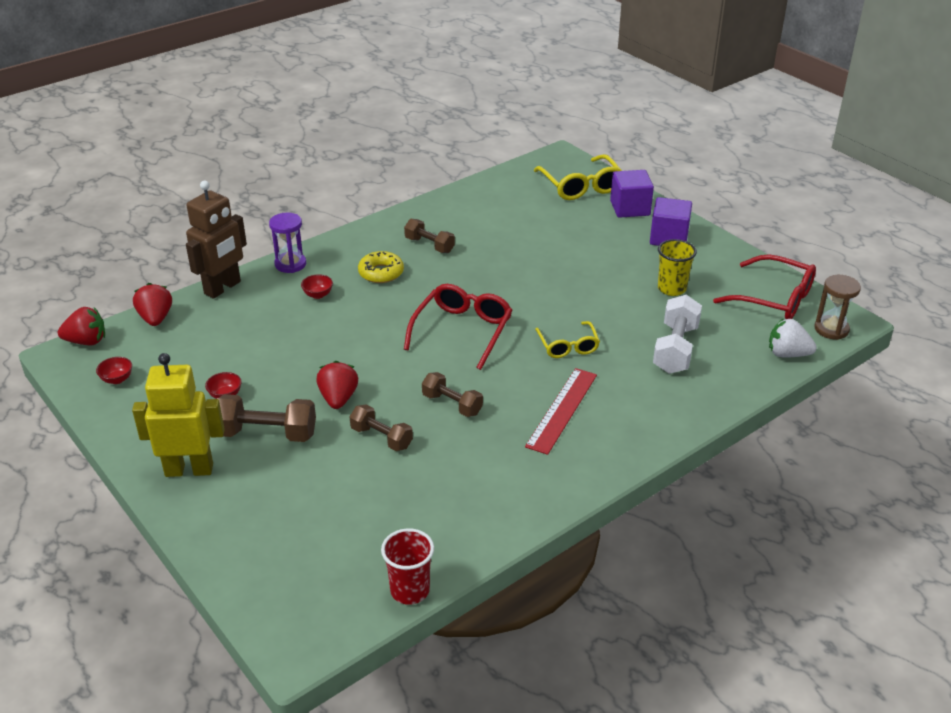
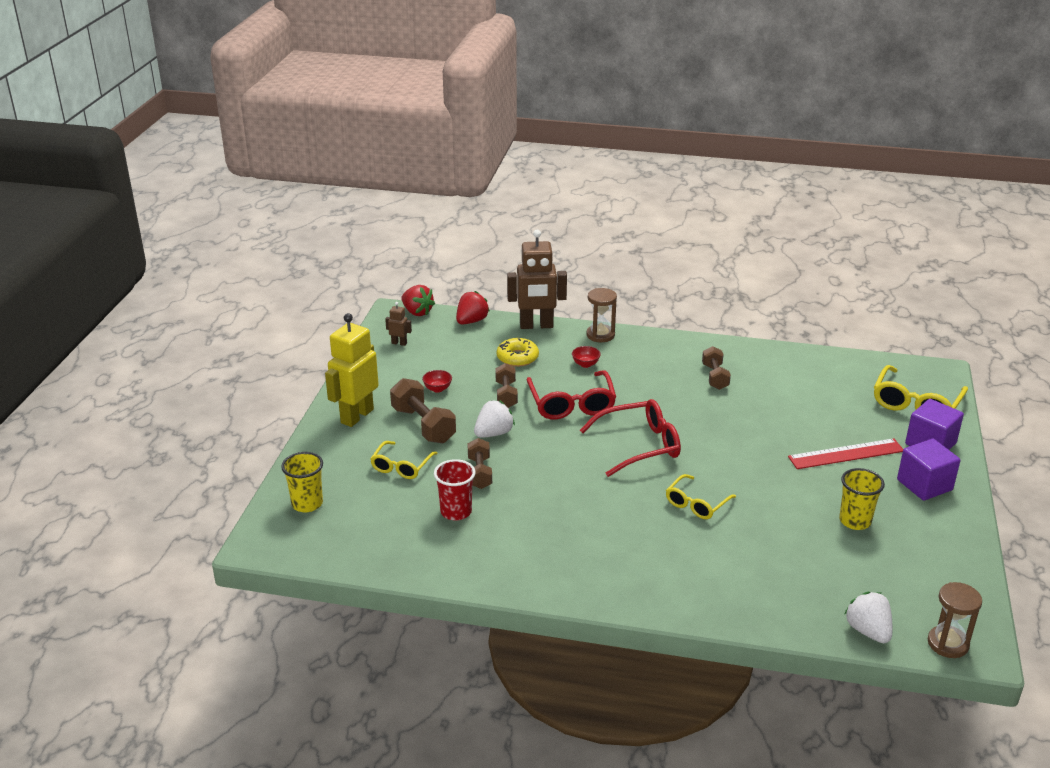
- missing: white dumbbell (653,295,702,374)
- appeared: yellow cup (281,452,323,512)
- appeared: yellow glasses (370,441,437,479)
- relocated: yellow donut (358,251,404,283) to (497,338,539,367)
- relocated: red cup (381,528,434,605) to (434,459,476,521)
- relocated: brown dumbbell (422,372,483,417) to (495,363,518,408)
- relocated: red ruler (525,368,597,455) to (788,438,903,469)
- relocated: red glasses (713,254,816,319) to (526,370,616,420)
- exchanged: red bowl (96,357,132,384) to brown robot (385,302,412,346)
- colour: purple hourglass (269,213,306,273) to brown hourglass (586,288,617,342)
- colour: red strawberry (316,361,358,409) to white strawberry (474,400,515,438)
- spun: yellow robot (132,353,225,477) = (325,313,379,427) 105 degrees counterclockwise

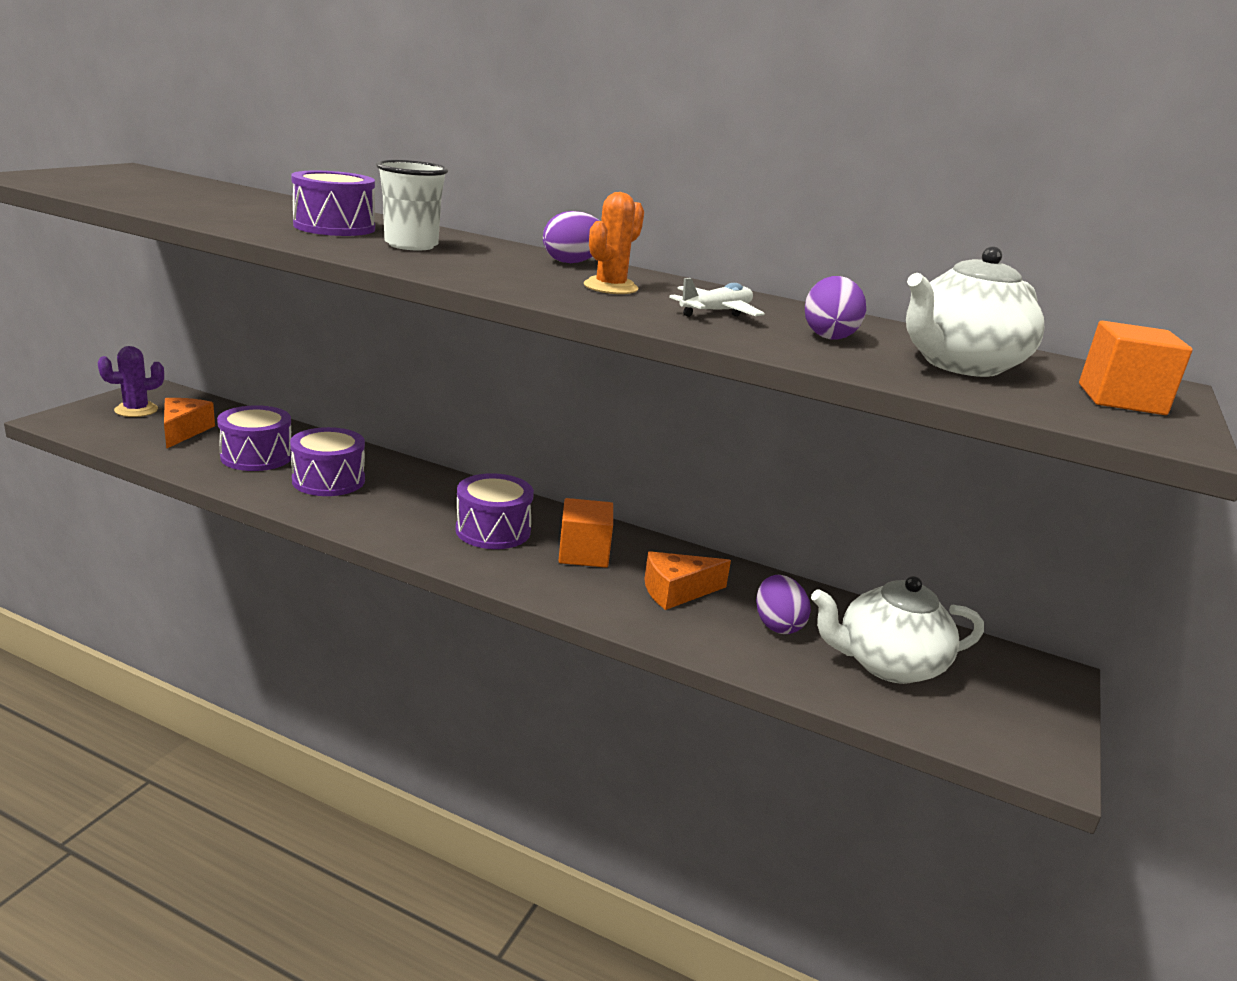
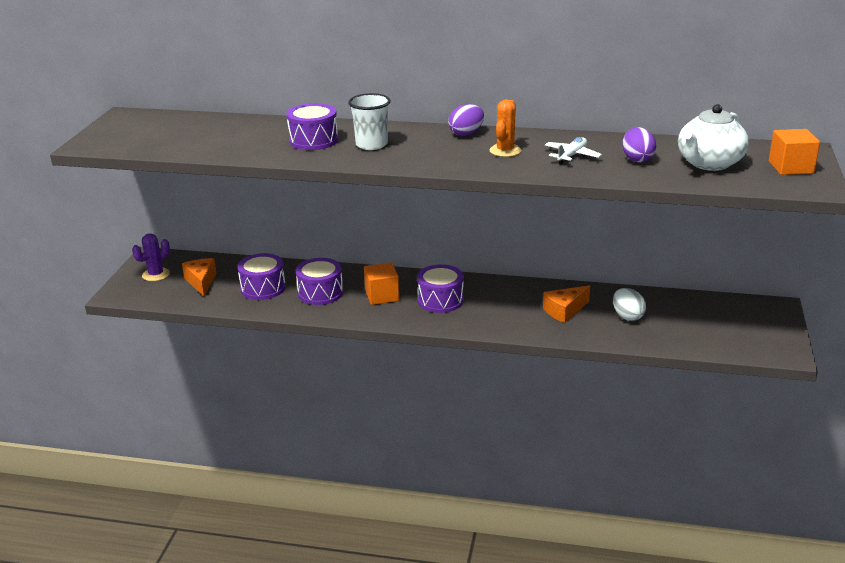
- missing: white teapot (811,576,984,684)
- relocated: orange cube (558,498,613,568) to (364,262,399,305)
- colour: purple egg (756,575,811,634) to white egg (613,288,646,321)

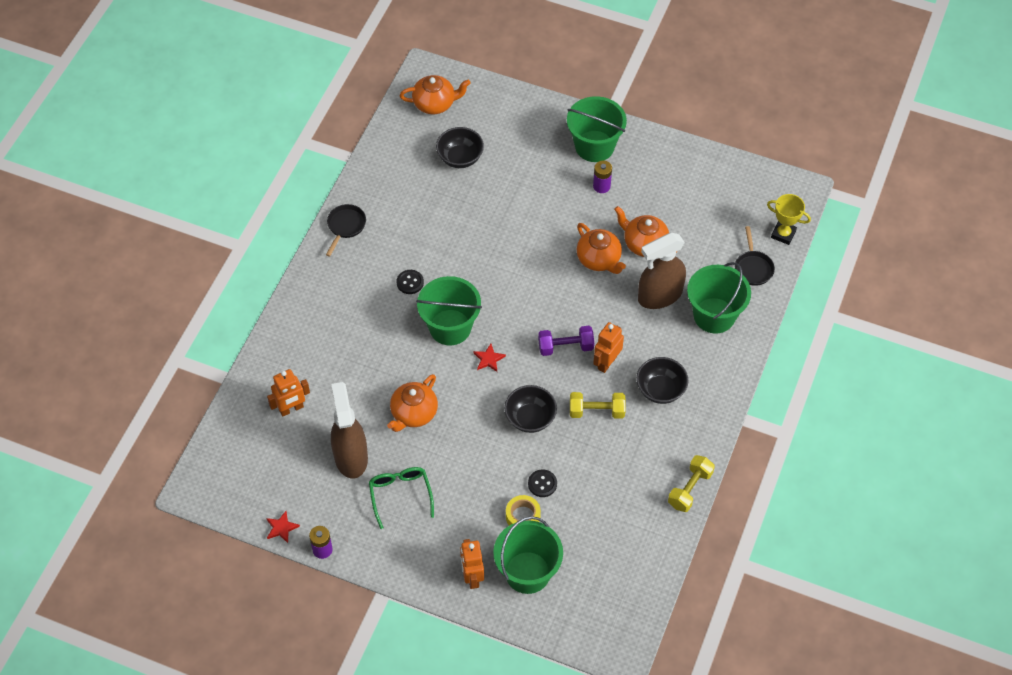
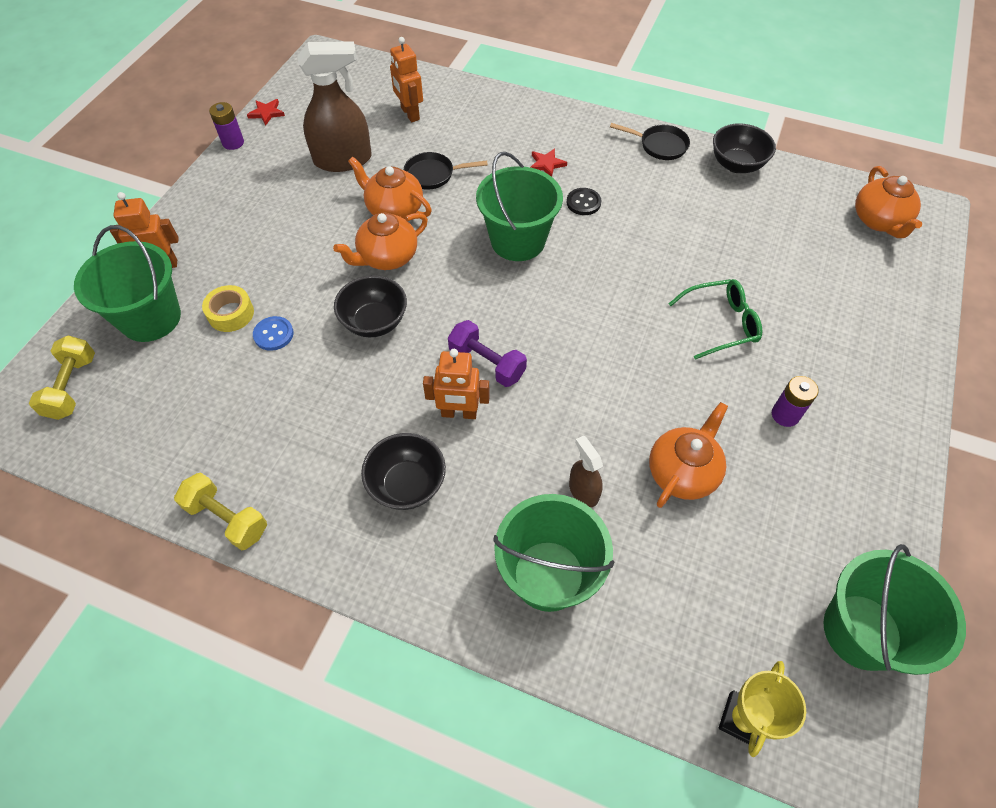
- relocated: green glasses (369,467,434,529) to (668,279,762,360)
- relocated: black bowl (436,127,484,168) to (713,123,776,173)
- relocated: red star (473,344,506,372) to (531,149,567,177)
- relocated: green bucket (567,96,627,162) to (823,544,966,675)
- relocated: yellow dumbbell (570,392,626,419) to (29,336,95,420)
- relocated: orange teapot (577,223,626,274) to (333,213,428,270)
- relocated: black pan (735,226,775,286) to (404,152,488,189)
- colour: black button (528,469,557,497) to blue button (253,316,294,351)
- spun: purple dumbbell (538,326,594,356) = (448,320,527,387) 45 degrees counterclockwise
- spun: orange robot (593,322,624,373) = (423,349,490,419) 150 degrees clockwise
- size: brown spray bottle (638,233,686,309) = (569,436,603,507) x0.50

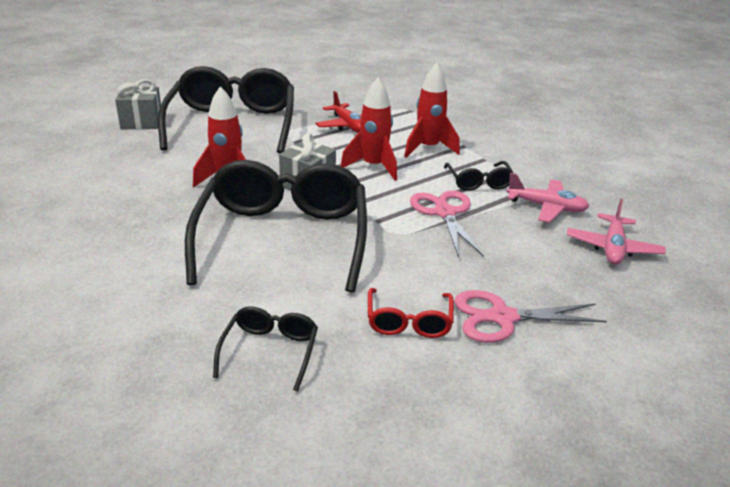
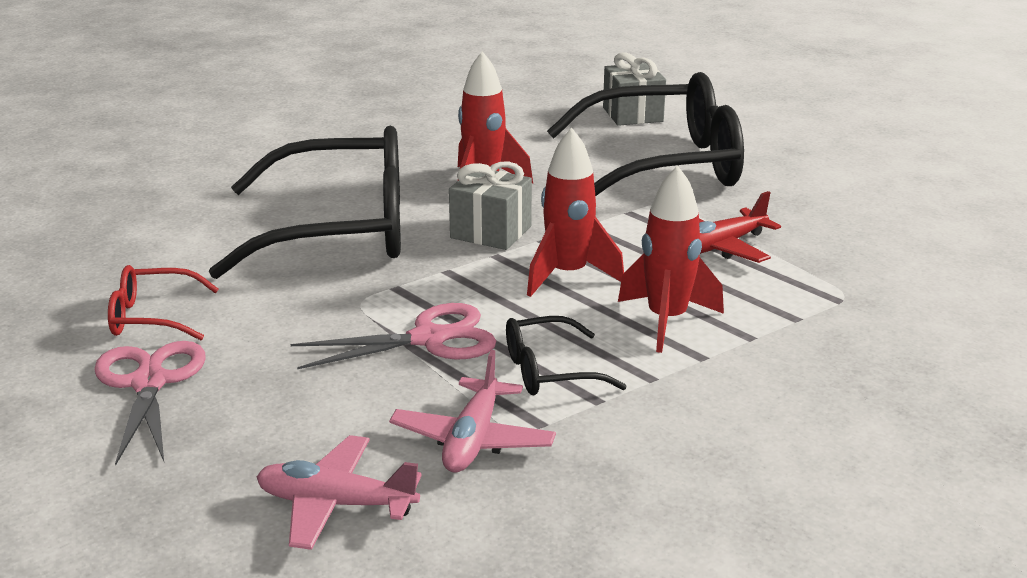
- missing: black glasses (213,306,318,392)

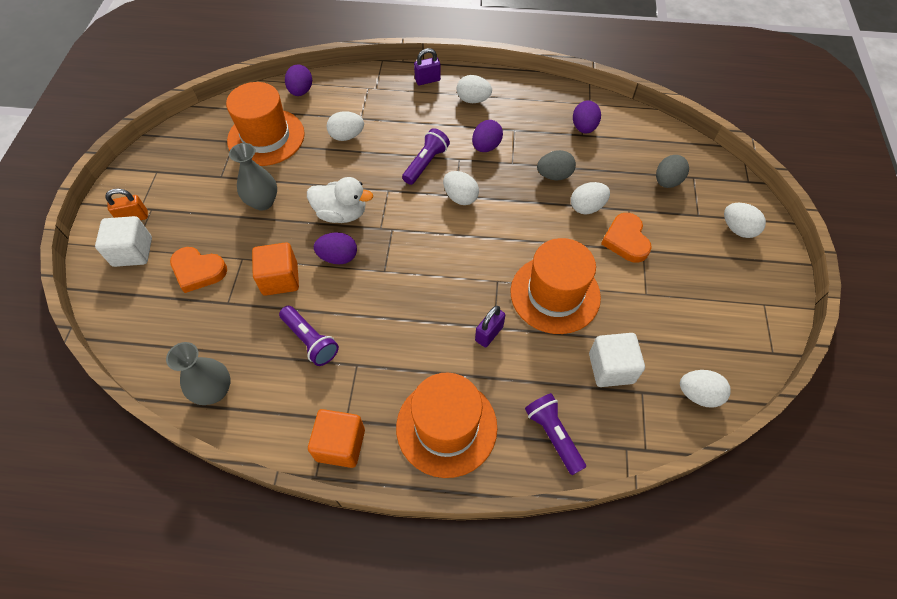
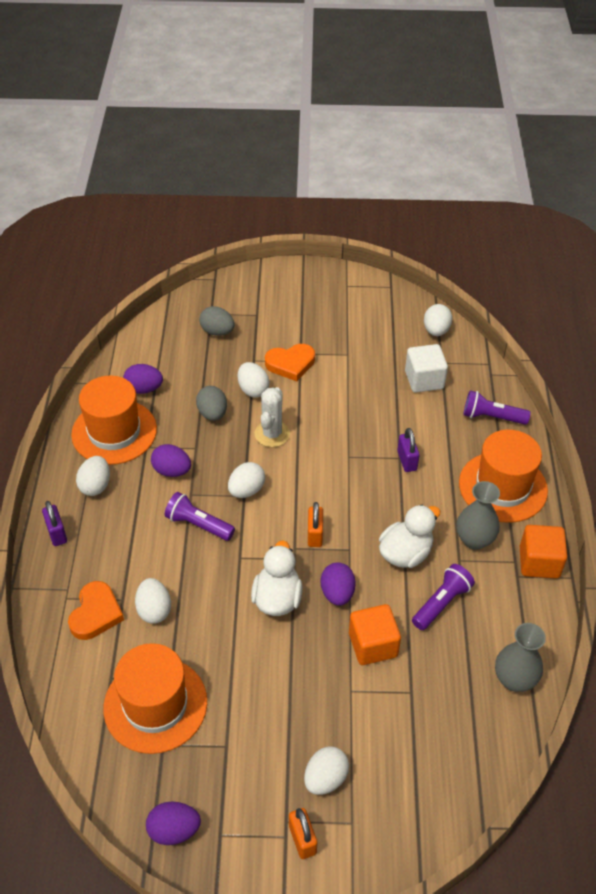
- missing: white cube (95,216,152,267)
- appeared: white cactus (254,387,290,447)
- appeared: orange padlock (308,502,323,547)
- appeared: white duck (379,505,440,568)
- relocated: orange heart (170,247,227,293) to (68,581,124,640)
- relocated: grey vase (229,143,277,210) to (456,481,500,550)
- relocated: purple egg (285,64,312,96) to (146,802,201,845)
- relocated: orange hat (510,238,601,334) to (71,376,157,465)
- relocated: white egg (724,203,766,238) to (304,746,349,795)
- spun: purple padlock (475,306,505,347) = (397,428,420,472) 45 degrees clockwise
- spun: purple flashlight (525,393,586,475) = (463,391,531,425) 45 degrees clockwise

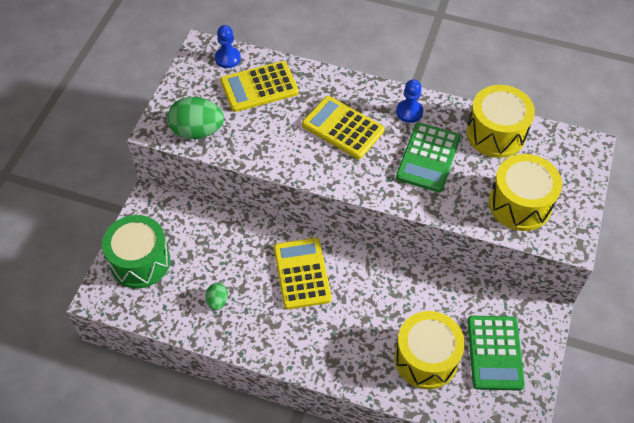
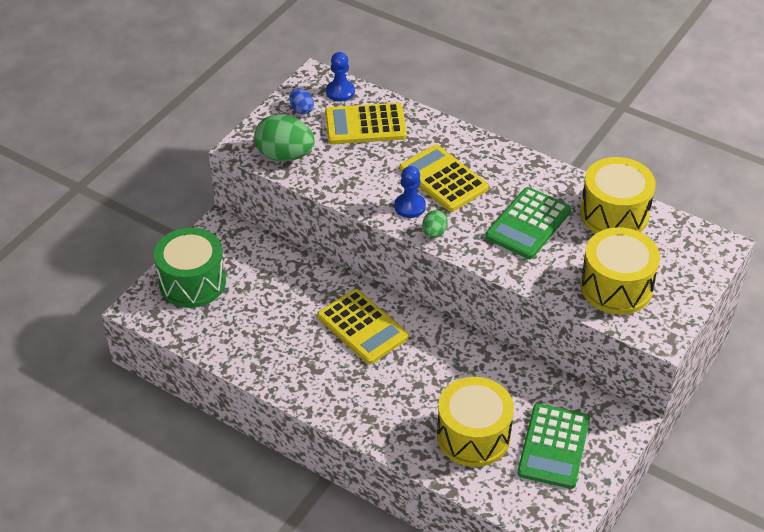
- appeared: blue egg (289,88,314,114)
- relocated: green egg (206,283,228,310) to (422,210,448,238)
- relocated: blue pawn (396,79,423,123) to (394,166,426,218)
- spun: yellow calculator (274,238,332,309) = (317,289,409,364) 135 degrees clockwise

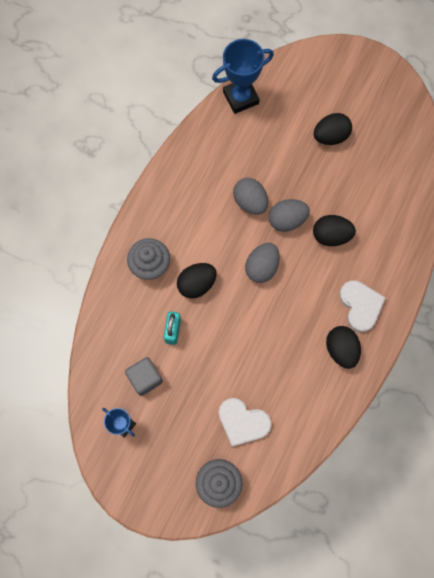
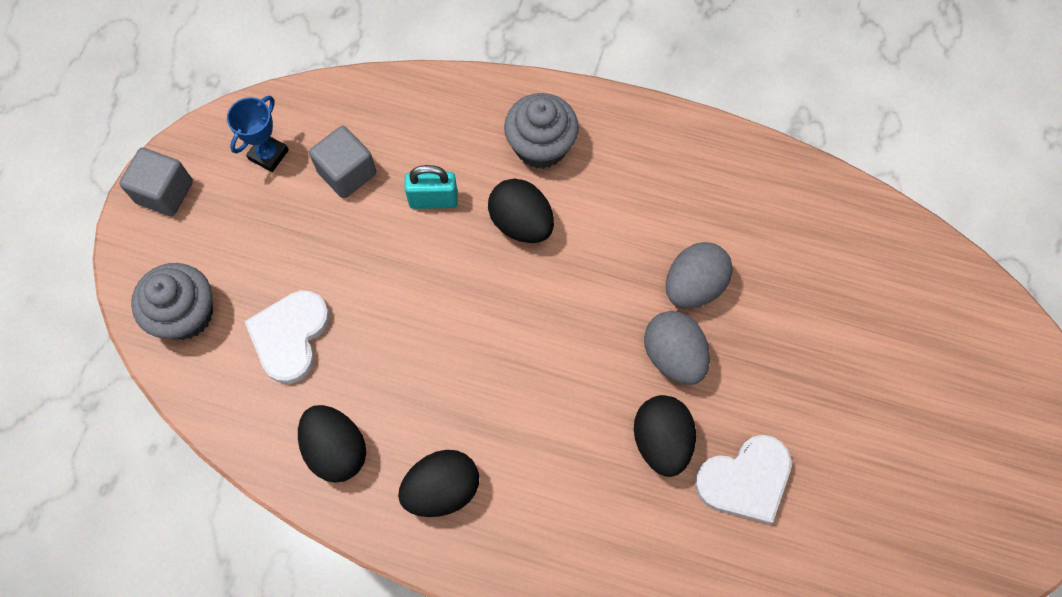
- missing: blue trophy (212,39,274,114)
- missing: grey egg (245,243,280,283)
- appeared: grey cube (119,148,193,216)
- relocated: black egg (314,113,352,145) to (298,405,366,483)
- relocated: white heart (339,280,386,332) to (695,435,792,524)

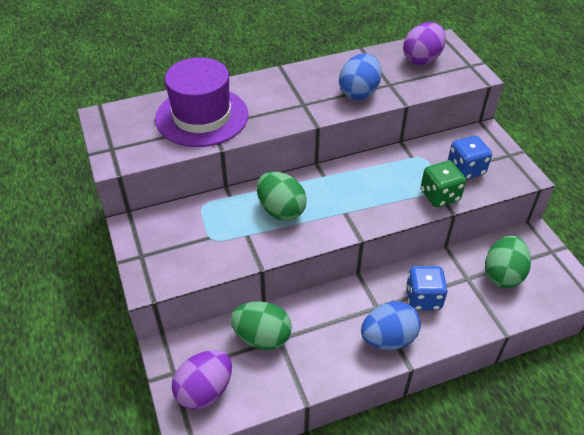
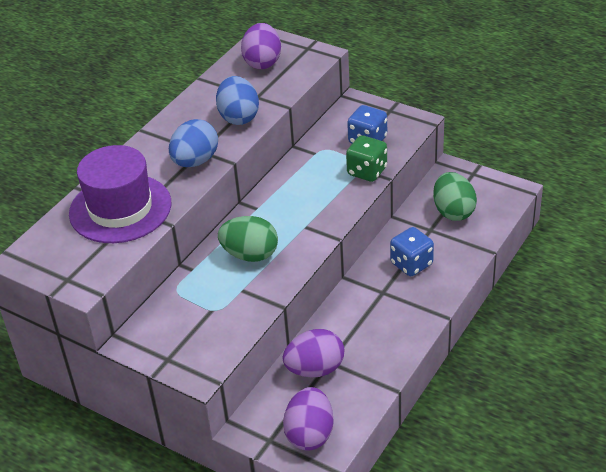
- relocated: blue egg (361,301,421,350) to (169,119,218,167)
- colour: green egg (230,301,292,350) to purple egg (283,329,344,377)

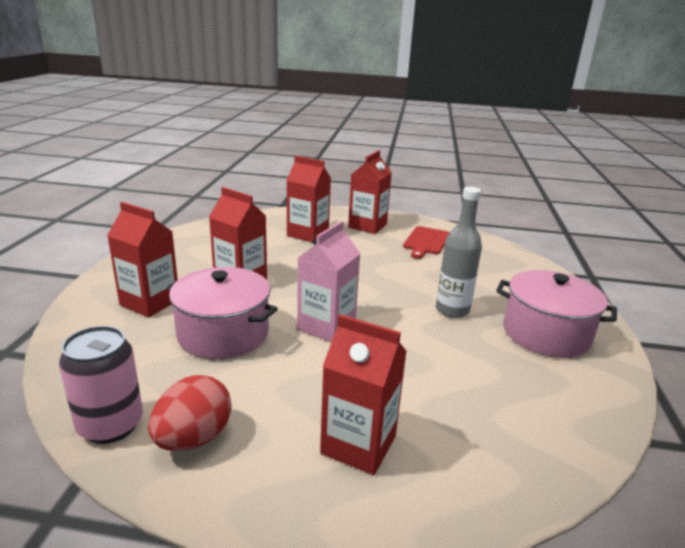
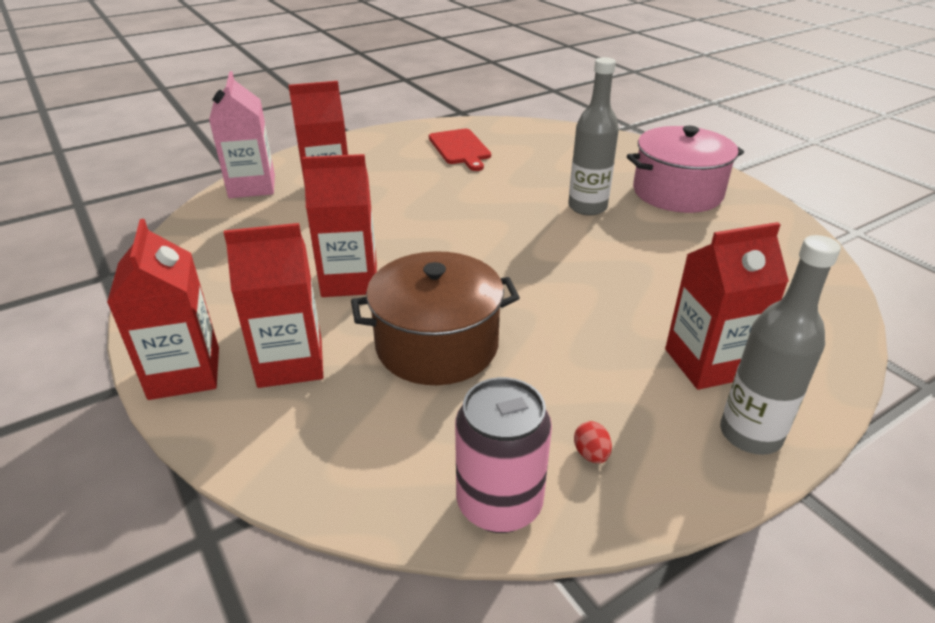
- appeared: grey bottle (720,235,841,455)
- relocated: pink carton (297,221,361,342) to (209,71,275,198)
- relocated: red carton (348,150,392,234) to (107,219,219,400)
- colour: pink pot (167,267,278,359) to brown pot (351,251,520,385)
- size: red egg (148,375,232,451) = (574,421,612,463) x0.43

